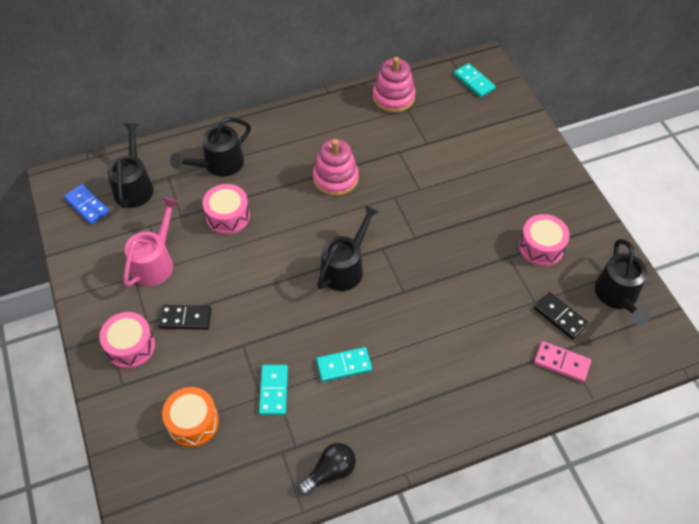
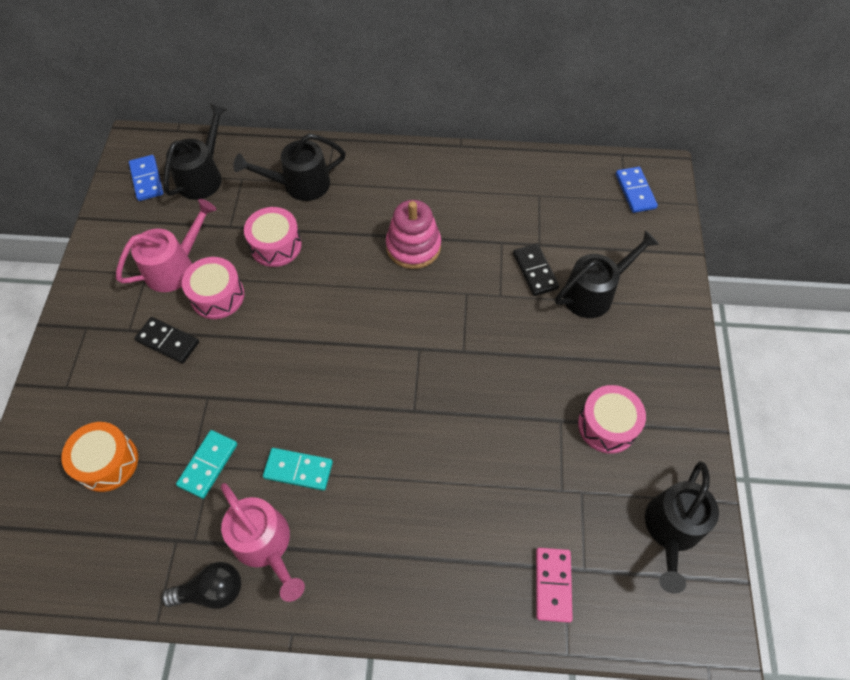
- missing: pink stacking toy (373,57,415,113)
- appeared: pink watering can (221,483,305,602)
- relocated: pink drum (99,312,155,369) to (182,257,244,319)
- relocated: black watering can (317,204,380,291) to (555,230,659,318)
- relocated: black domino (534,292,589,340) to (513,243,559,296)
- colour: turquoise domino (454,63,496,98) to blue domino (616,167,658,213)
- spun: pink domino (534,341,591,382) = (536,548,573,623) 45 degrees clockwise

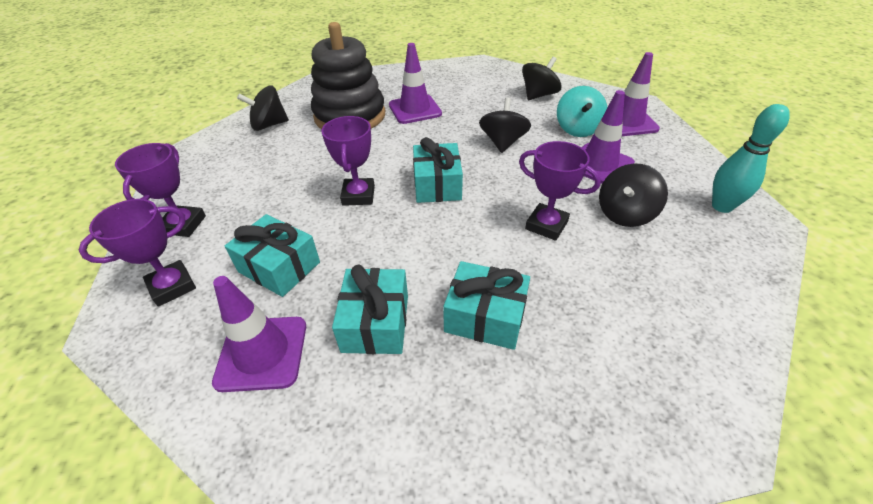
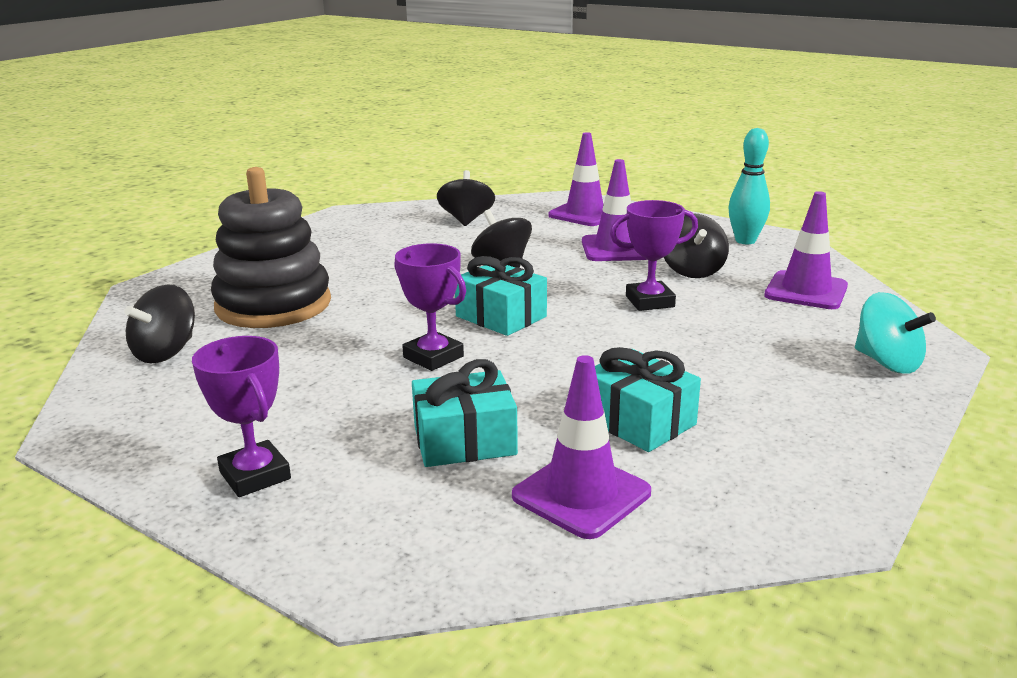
- missing: purple trophy (79,199,196,307)
- missing: turquoise gift (443,261,530,350)
- relocated: purple traffic cone (389,43,442,124) to (764,191,848,309)
- relocated: turquoise spinning top (557,86,607,137) to (855,292,936,374)

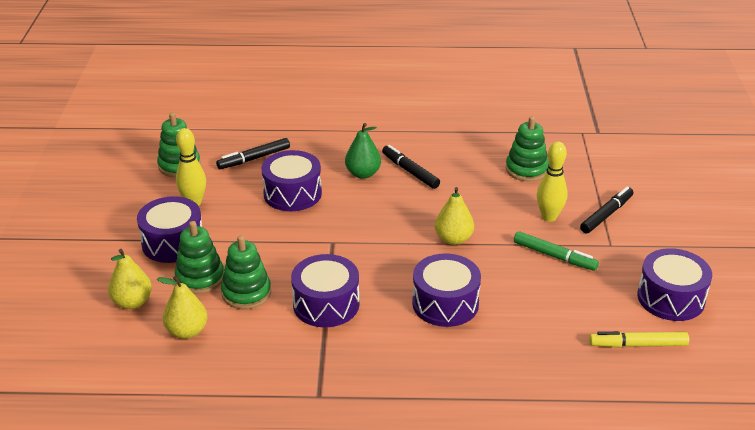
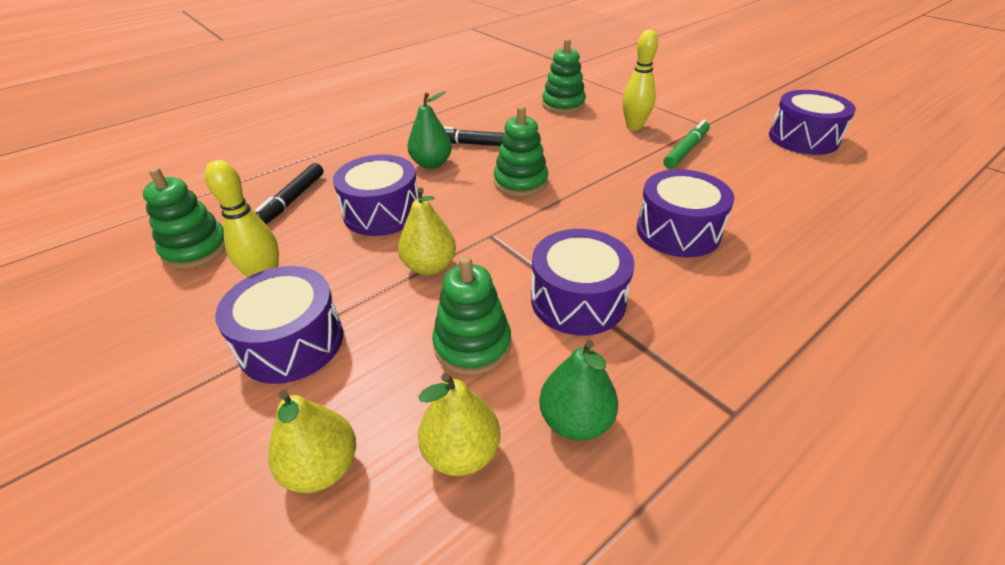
- missing: black marker (580,187,634,233)
- missing: yellow marker (589,331,689,347)
- appeared: green pear (539,340,618,441)
- relocated: green stacking toy (175,221,224,294) to (494,106,548,197)
- relocated: yellow pear (435,187,474,245) to (398,187,456,275)
- spun: green marker (514,231,599,271) = (663,120,710,169) 45 degrees counterclockwise

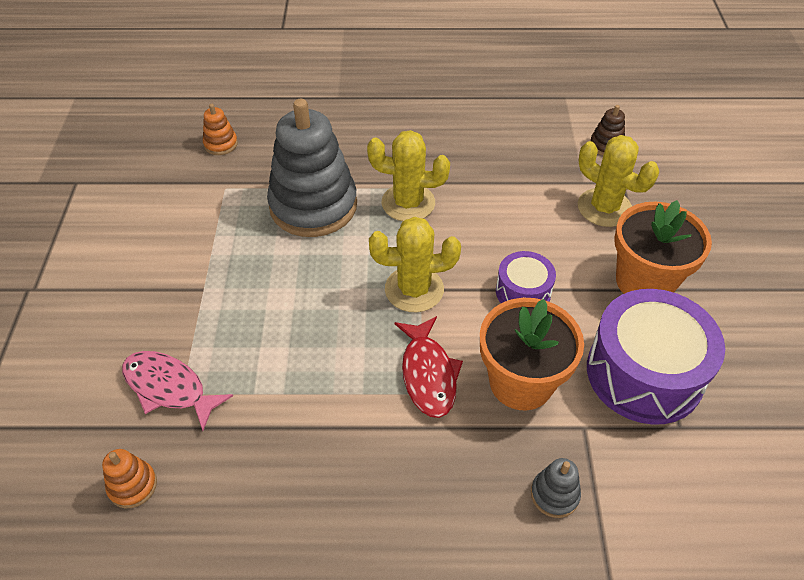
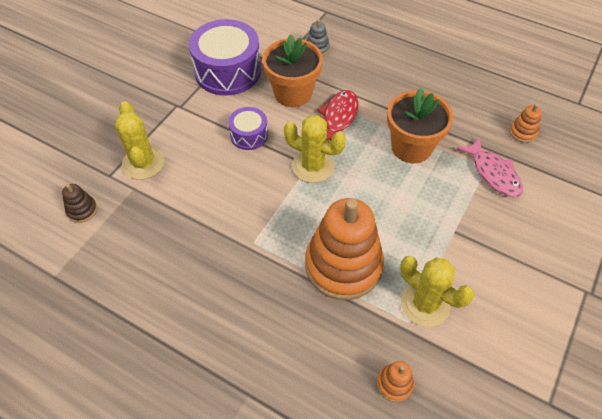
- relocated: yellow cactus (367,130,450,221) to (400,256,475,327)
- relocated: orange flower pot (614,200,712,294) to (387,88,453,163)
- colour: grey stacking toy (267,99,357,237) to orange stacking toy (305,198,384,300)

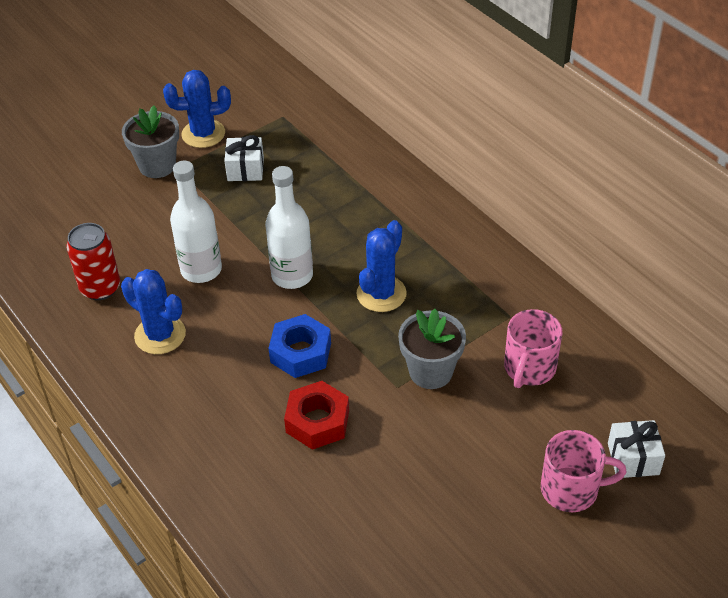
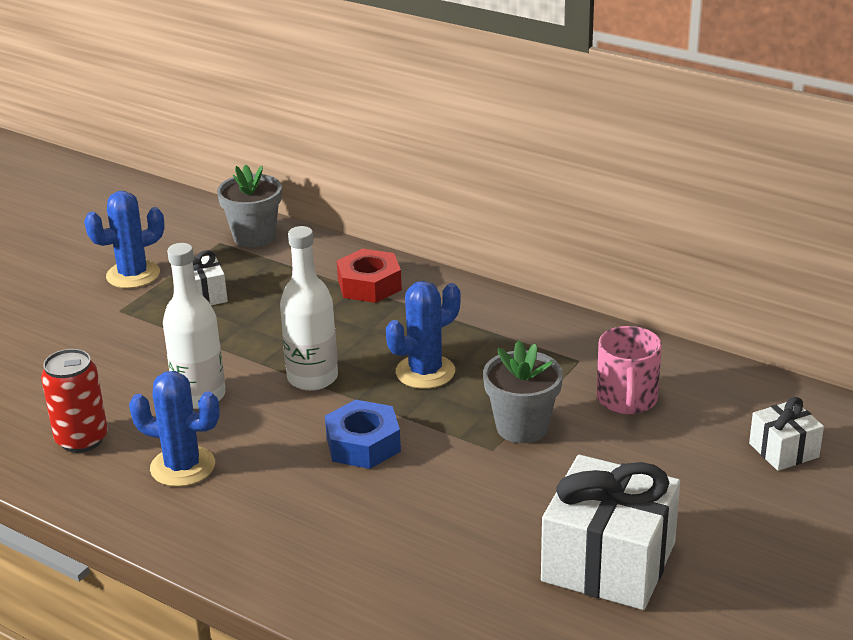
- missing: pink mug (541,430,627,512)
- appeared: white gift (541,455,680,610)
- relocated: grey flower pot (122,105,179,178) to (217,165,282,247)
- relocated: red nut (284,381,349,450) to (337,249,402,303)
- spun: blue cactus (356,220,407,312) = (386,281,460,389) 45 degrees clockwise

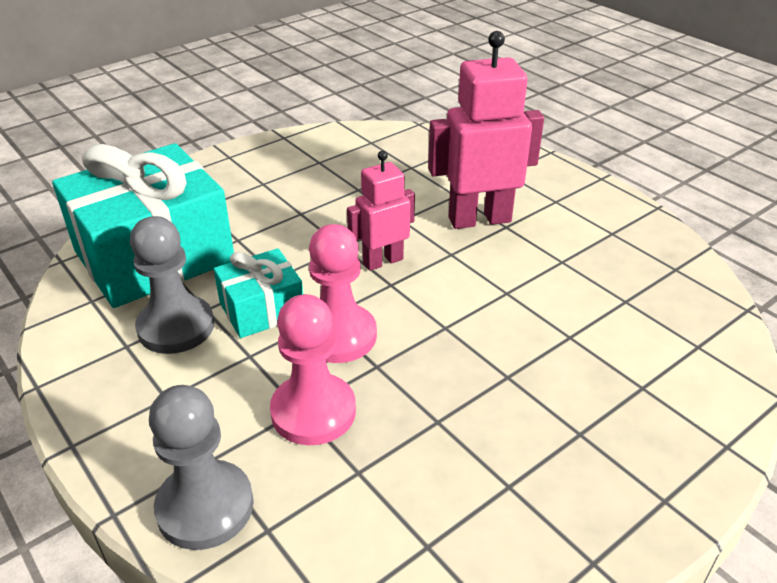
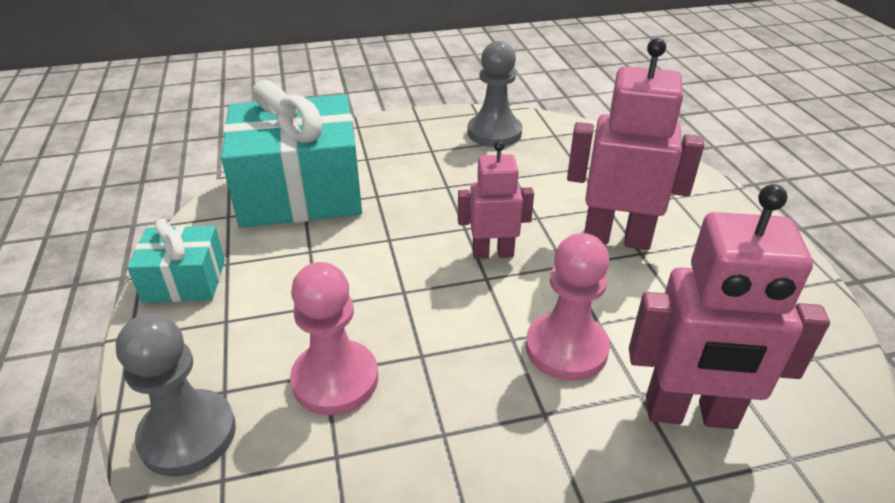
- appeared: pink robot (629,184,830,429)
- relocated: grey pawn (130,216,214,354) to (467,41,522,147)
- relocated: turquoise gift (214,248,303,338) to (127,219,225,303)
- relocated: pink pawn (309,224,377,363) to (526,233,610,381)

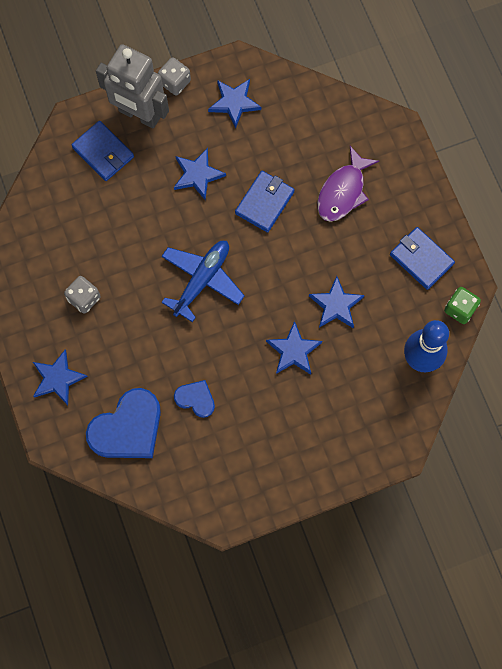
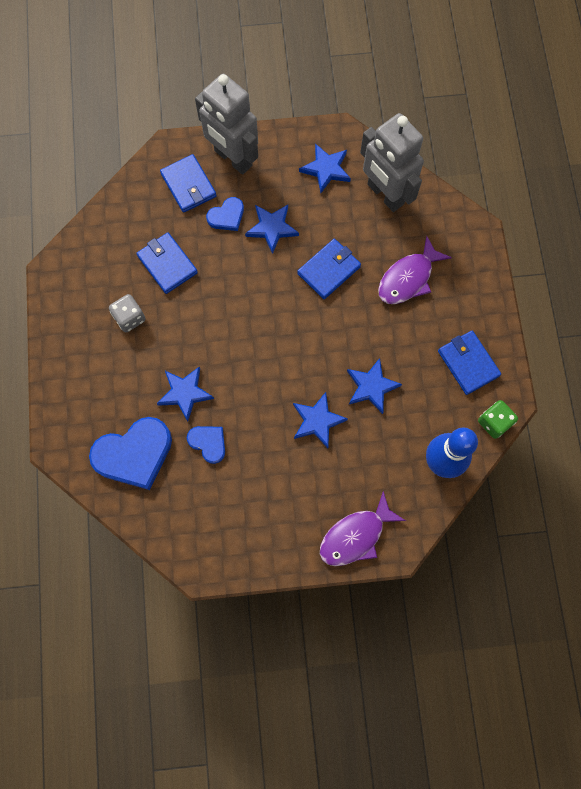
- missing: grey dice (158,57,191,95)
- missing: blue plane (161,241,245,322)
- appeared: blue wallet (136,232,198,294)
- appeared: blue heart (206,197,244,231)
- appeared: purple fish (320,491,406,566)
- appeared: grey robot (360,113,424,212)
- relocated: blue star (33,350,87,405) to (157,366,214,421)

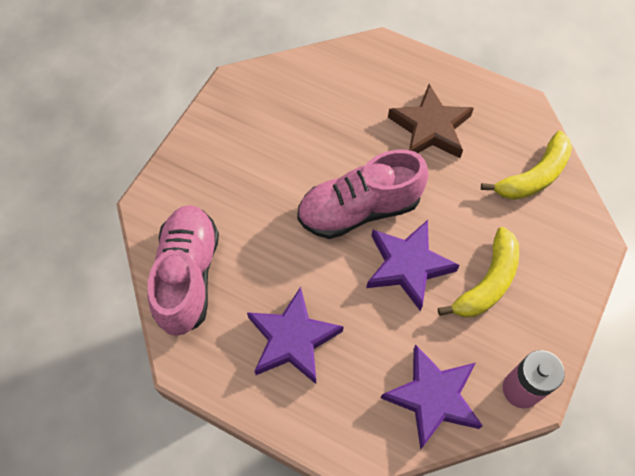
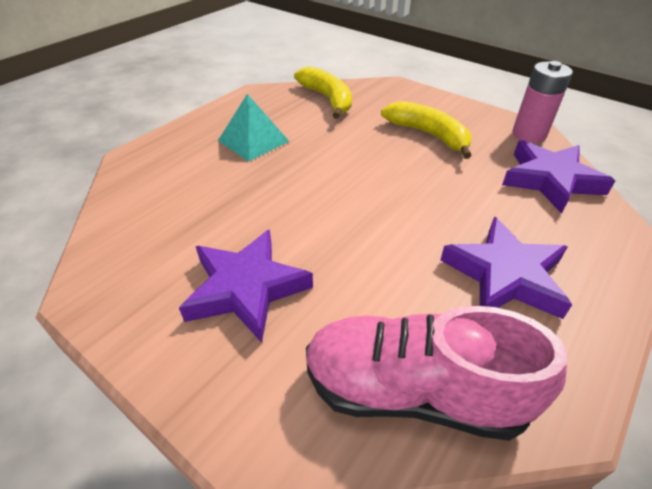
- missing: pink shoe (297,150,429,239)
- relocated: purple star (366,220,460,311) to (179,229,313,343)
- exchanged: brown star (388,84,474,158) to turquoise pyramid (218,94,289,162)

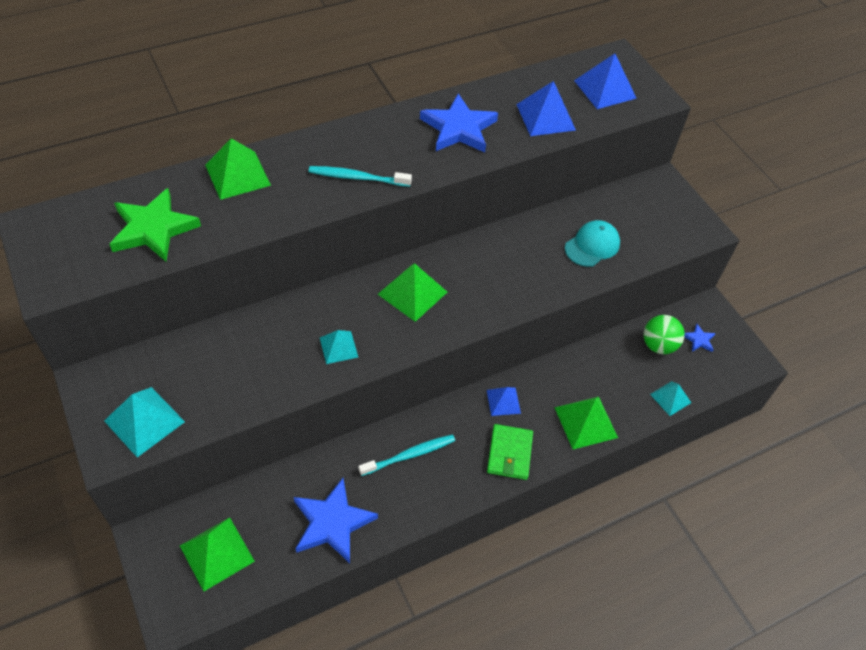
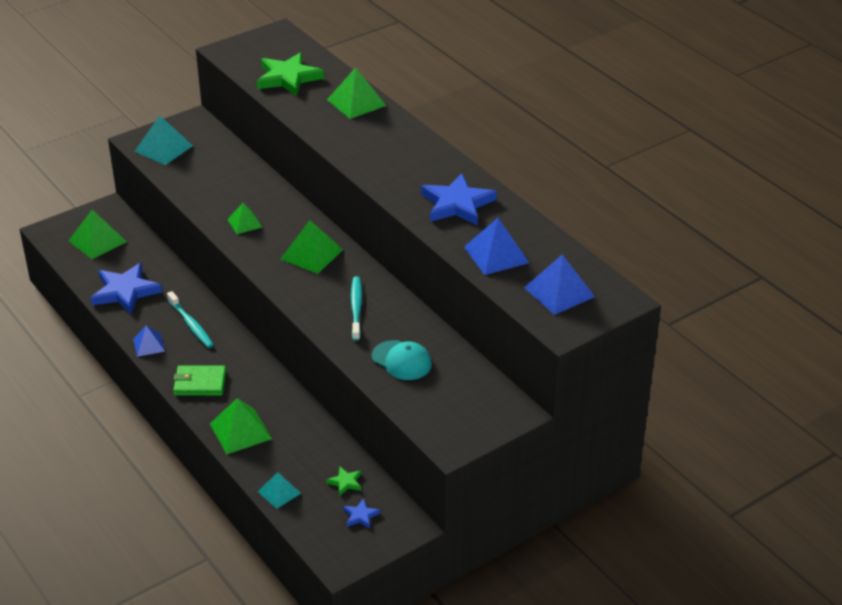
- relocated: turquoise toothbrush (309,166,412,187) to (351,276,362,341)
- relocated: blue pyramid (487,387,521,416) to (133,325,165,357)
- exchanged: green ball (643,315,685,354) to green star (326,467,361,496)
- colour: turquoise pyramid (320,330,358,364) to green pyramid (227,203,262,234)

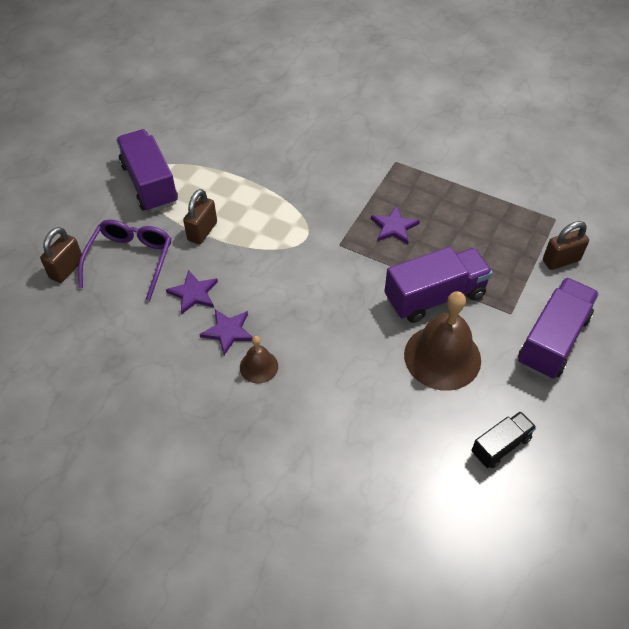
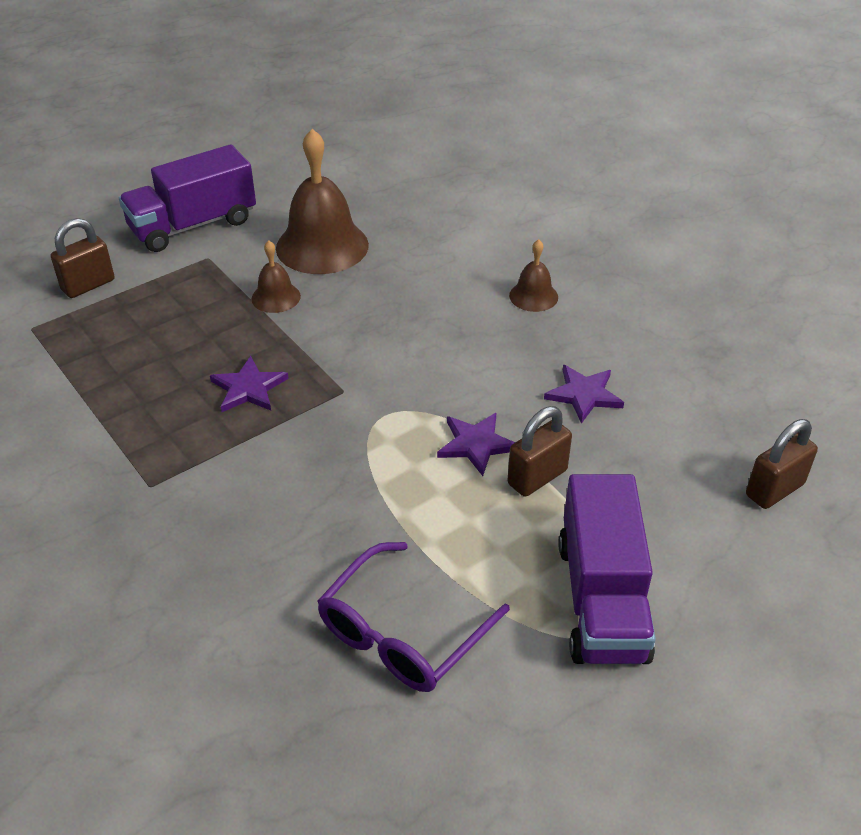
- missing: black truck (471,411,536,468)
- relocated: purple glasses (78,220,172,301) to (317,542,510,692)
- relocated: purple star (199,309,253,355) to (437,413,515,476)
- exchanged: purple truck (384,247,493,323) to brown bell (251,240,301,313)
- spun: brown padlock (543,221,589,270) = (51,218,115,298) 45 degrees counterclockwise

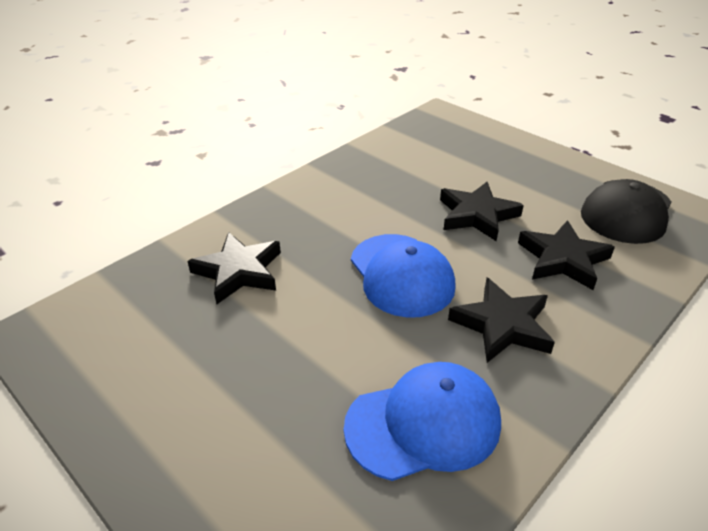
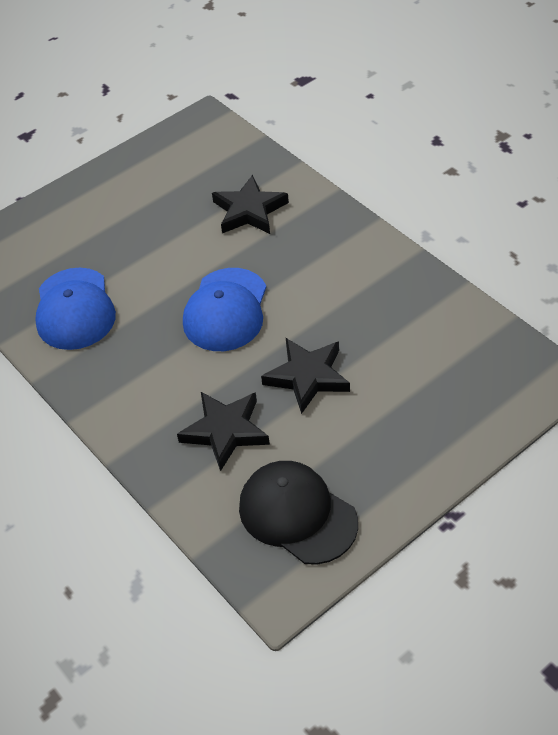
- missing: black star (448,278,555,363)
- spun: blue cap (351,234,456,318) = (183,268,266,351) 60 degrees counterclockwise

